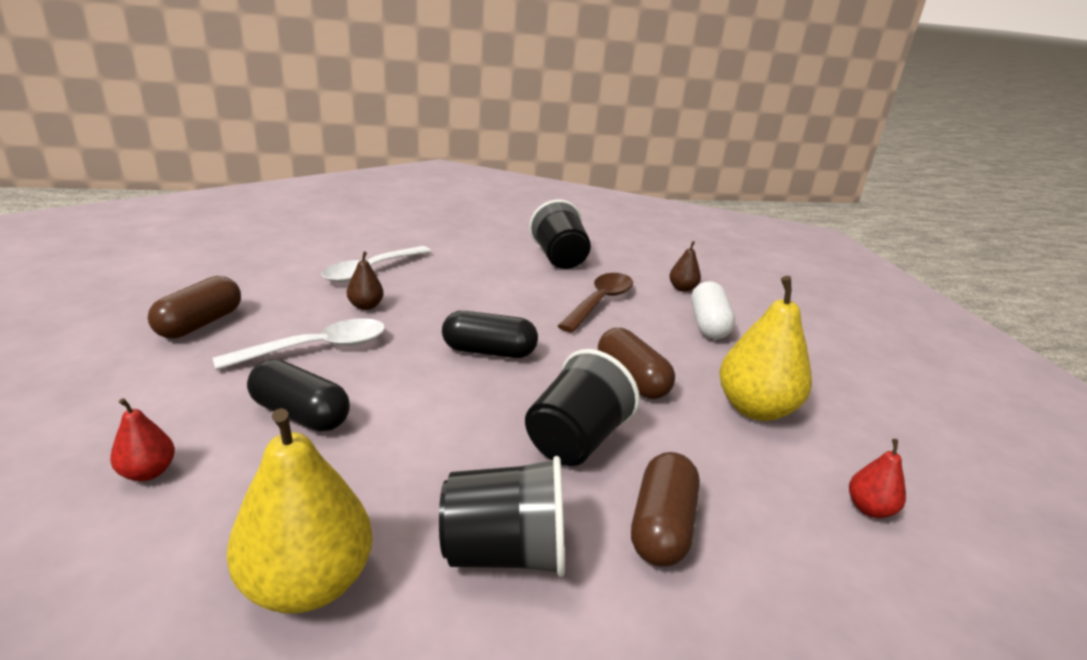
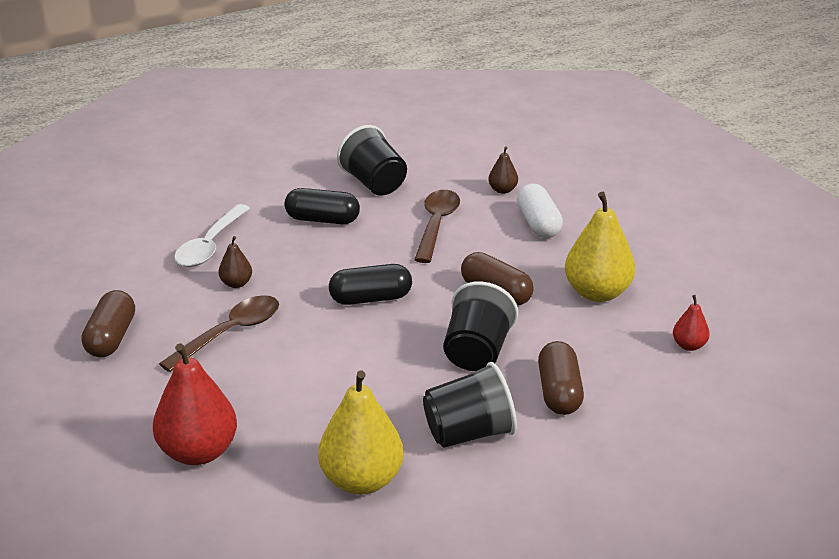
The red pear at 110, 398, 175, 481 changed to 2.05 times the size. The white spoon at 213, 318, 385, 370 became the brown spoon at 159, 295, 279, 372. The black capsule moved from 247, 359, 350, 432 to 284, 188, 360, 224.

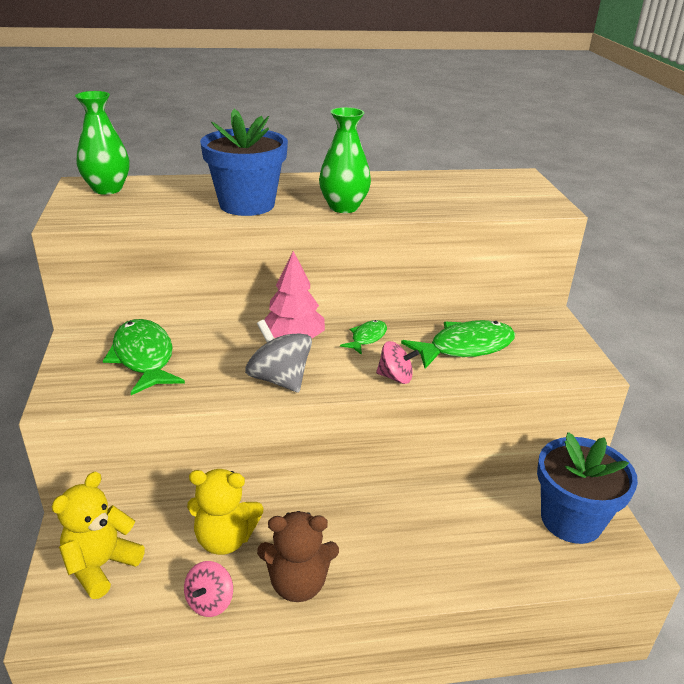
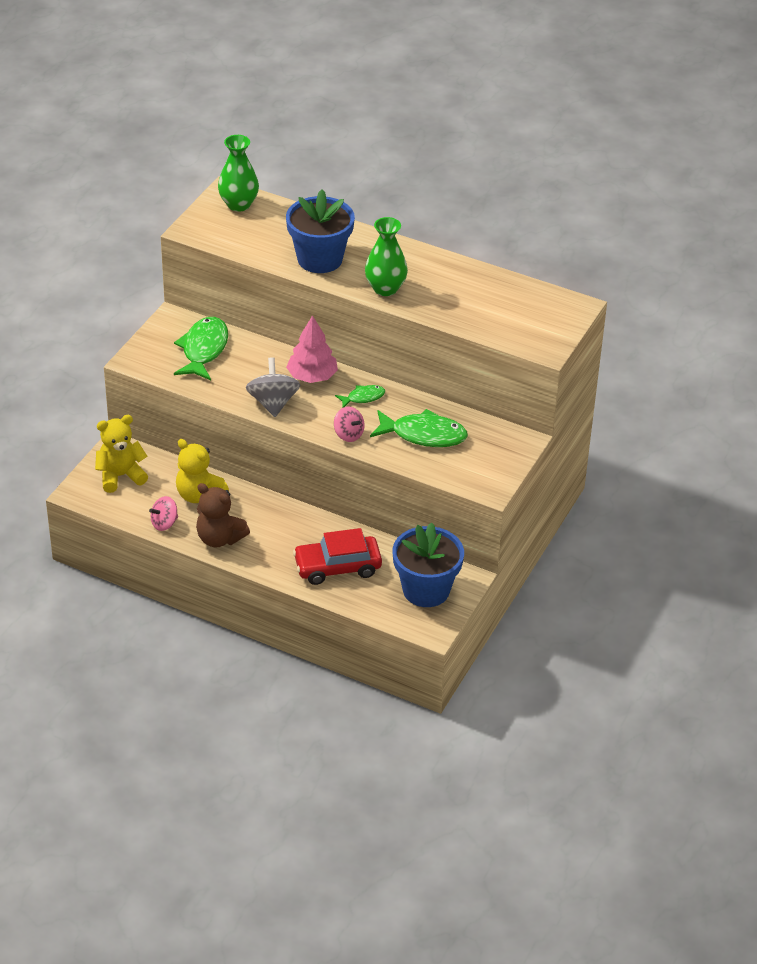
The red car at 293, 528, 382, 585 appeared.

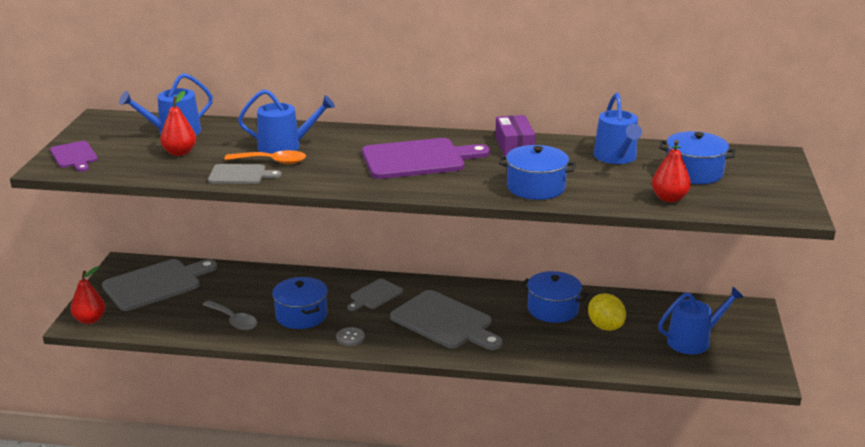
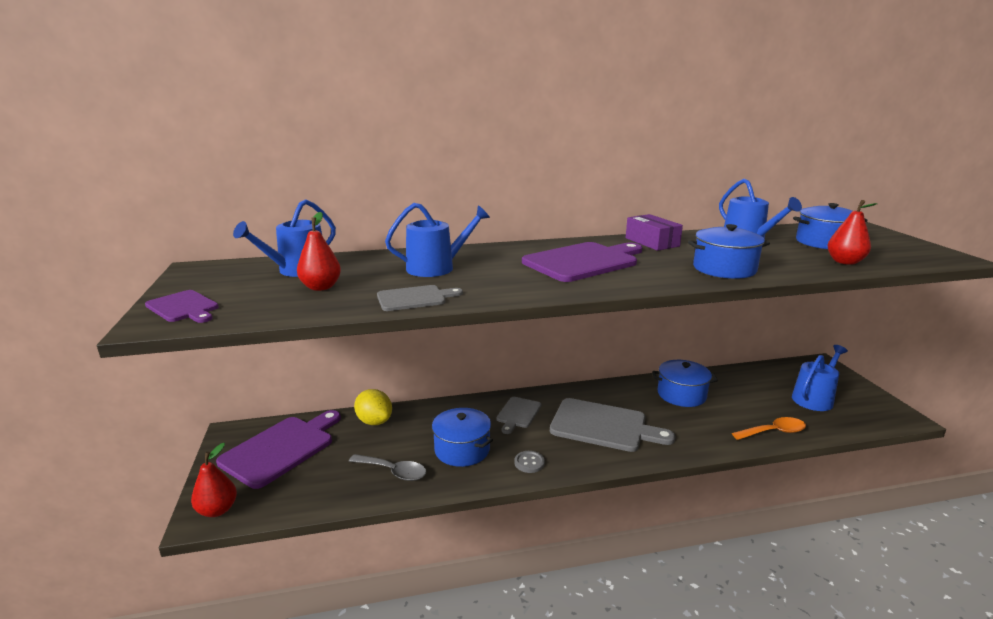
The grey cutting board at 102, 259, 217, 311 became the purple cutting board at 216, 410, 341, 489. The yellow lemon moved from 588, 293, 626, 331 to 354, 389, 392, 425. The orange spoon moved from 224, 150, 306, 164 to 732, 417, 806, 440.

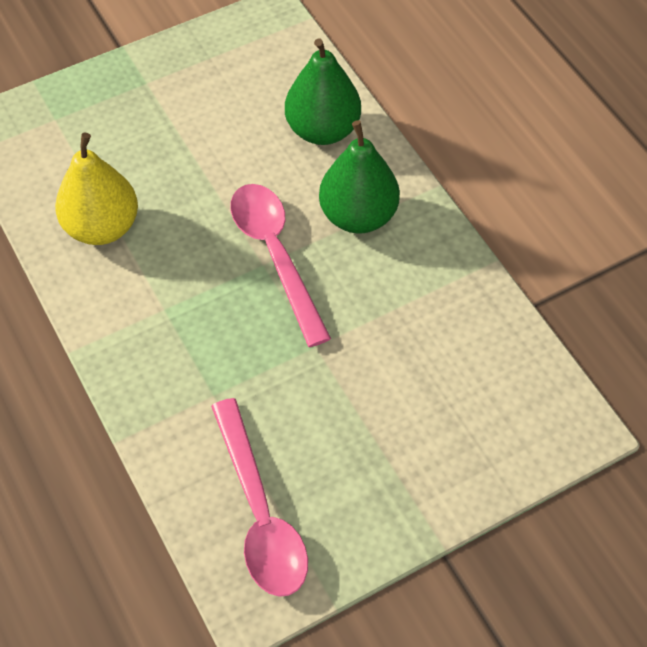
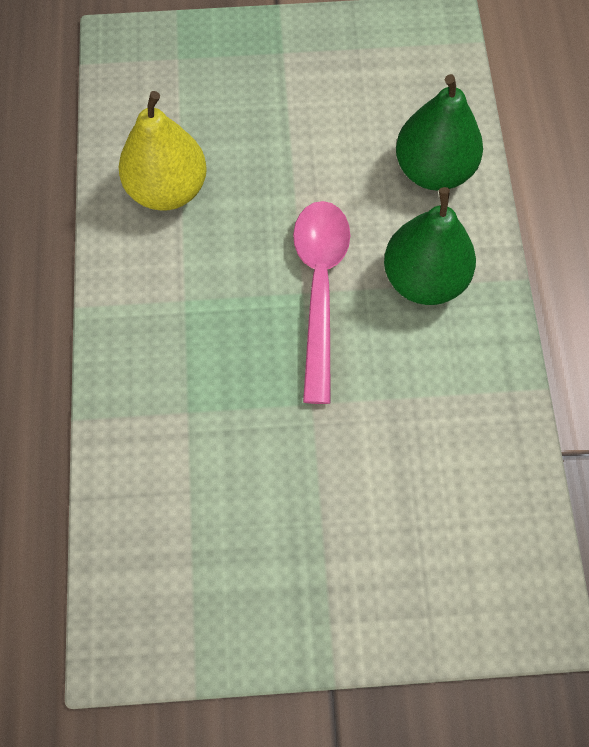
The pink spoon at 211, 398, 308, 597 disappeared.

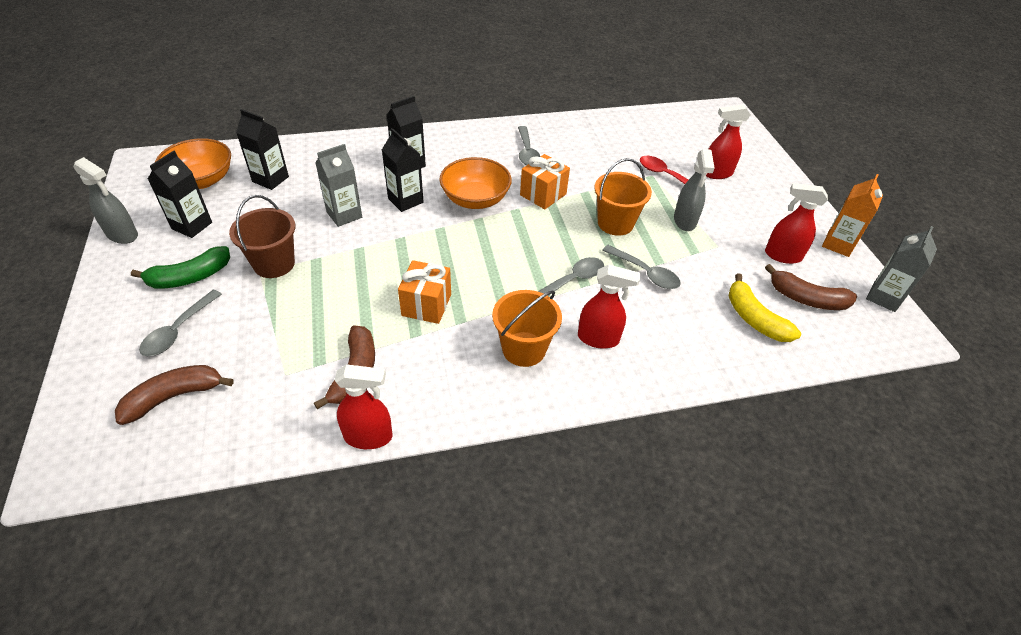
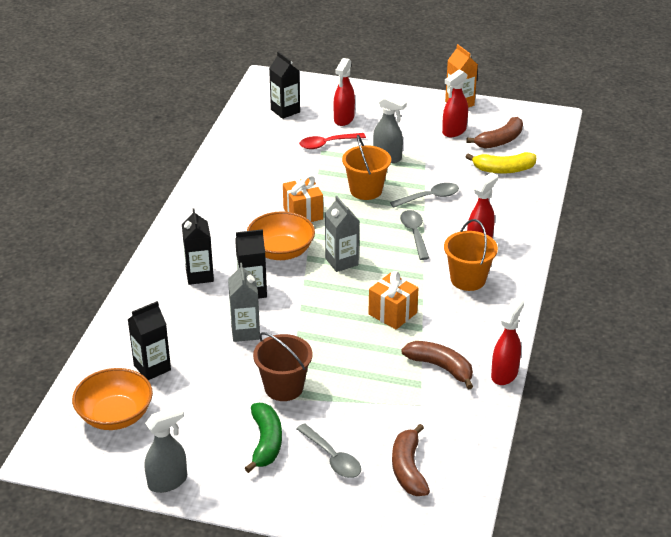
The black carton moved from 148, 150, 212, 238 to 269, 52, 300, 119. The grey carton moved from 866, 226, 937, 312 to 325, 196, 359, 272. The grey spoon at 518, 126, 540, 165 disappeared.

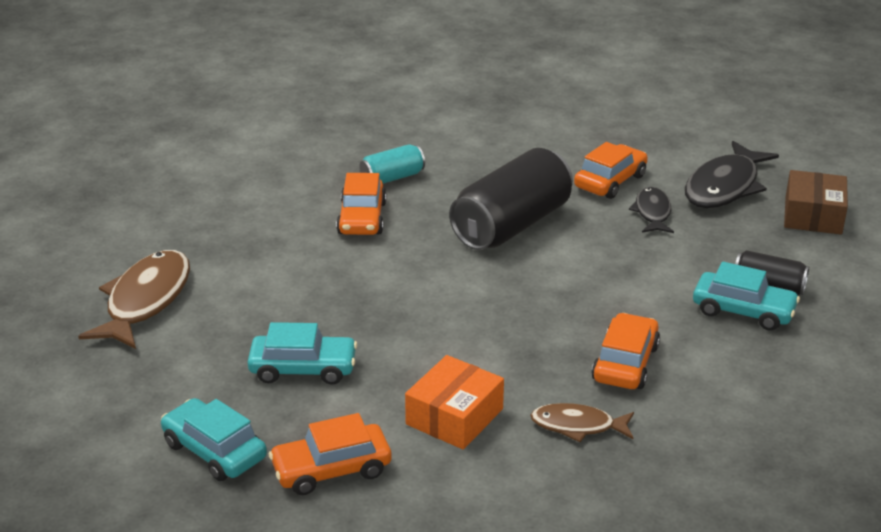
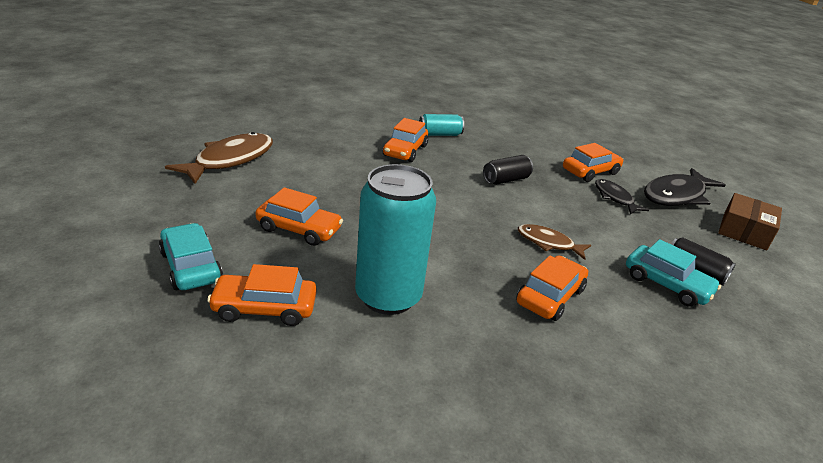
The turquoise car at 248, 322, 357, 385 became the orange car at 256, 187, 343, 246. The orange box at 405, 355, 504, 449 was replaced by the turquoise can at 355, 164, 436, 315. The black can at 449, 148, 573, 250 changed to 0.50 times the size. The brown fish moved from 530, 403, 634, 442 to 518, 224, 591, 260. The black fish at 629, 187, 674, 233 turned 45 degrees counterclockwise.

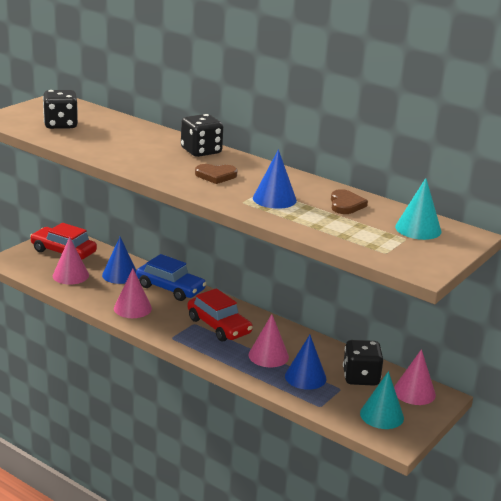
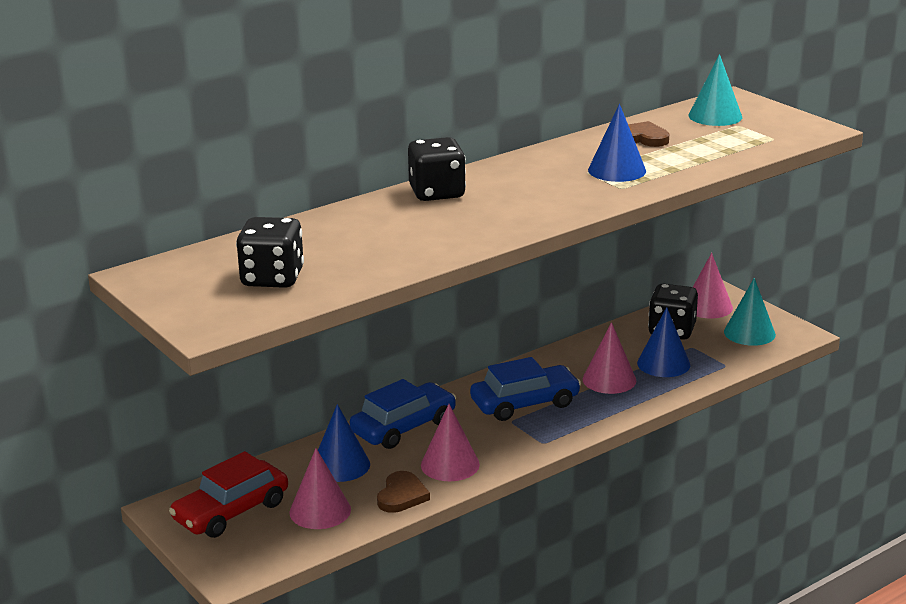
The brown heart moved from 195, 164, 238, 184 to 377, 471, 430, 513. The red car at 187, 288, 253, 342 became the blue car at 470, 357, 581, 421.

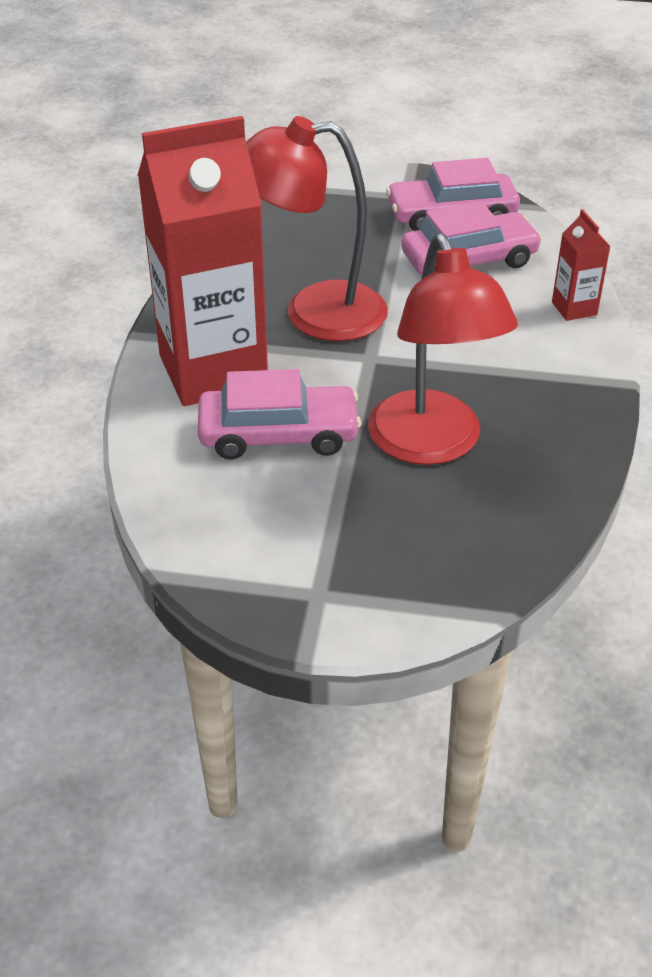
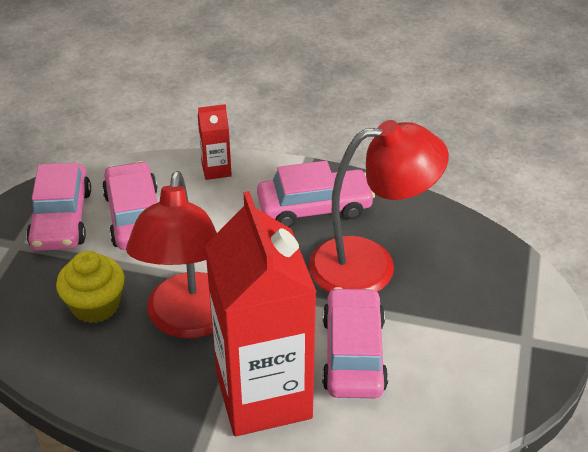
The yellow cupcake at 56, 251, 125, 323 appeared. The pink car at 257, 161, 375, 228 appeared.

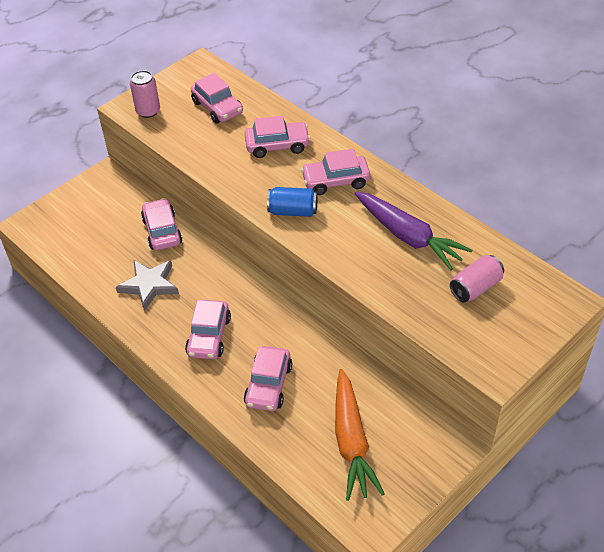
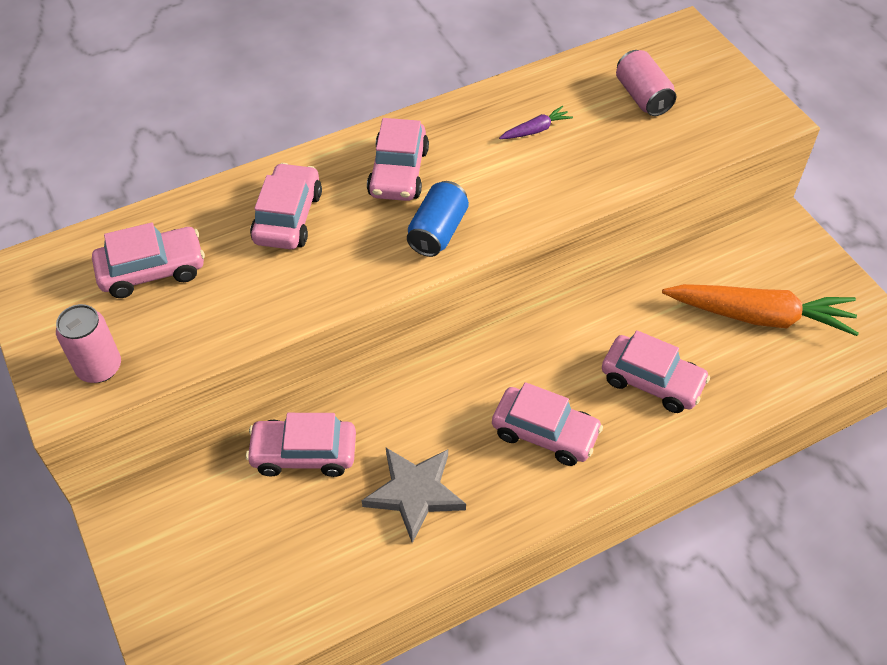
The purple carrot at 355, 191, 472, 270 changed to 0.42 times the size.

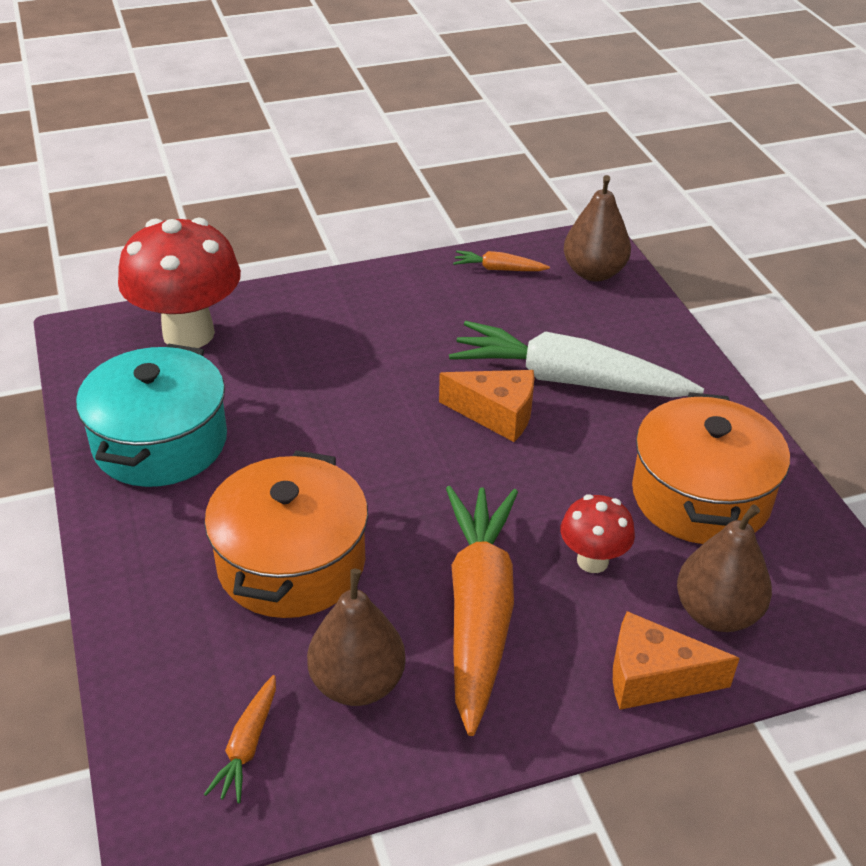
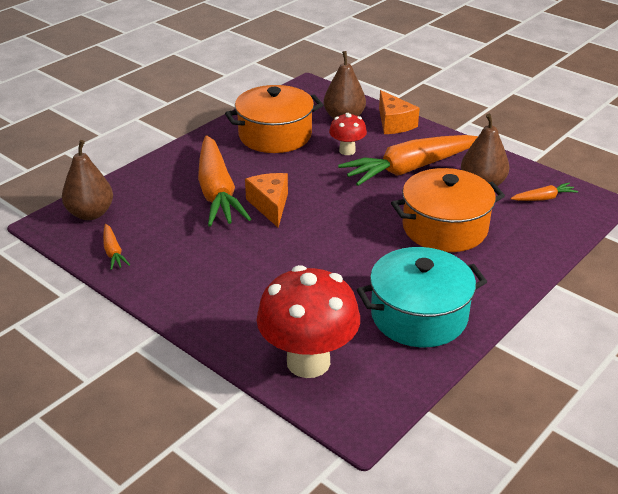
The white carrot at 449, 321, 704, 397 became the orange carrot at 198, 135, 251, 227.

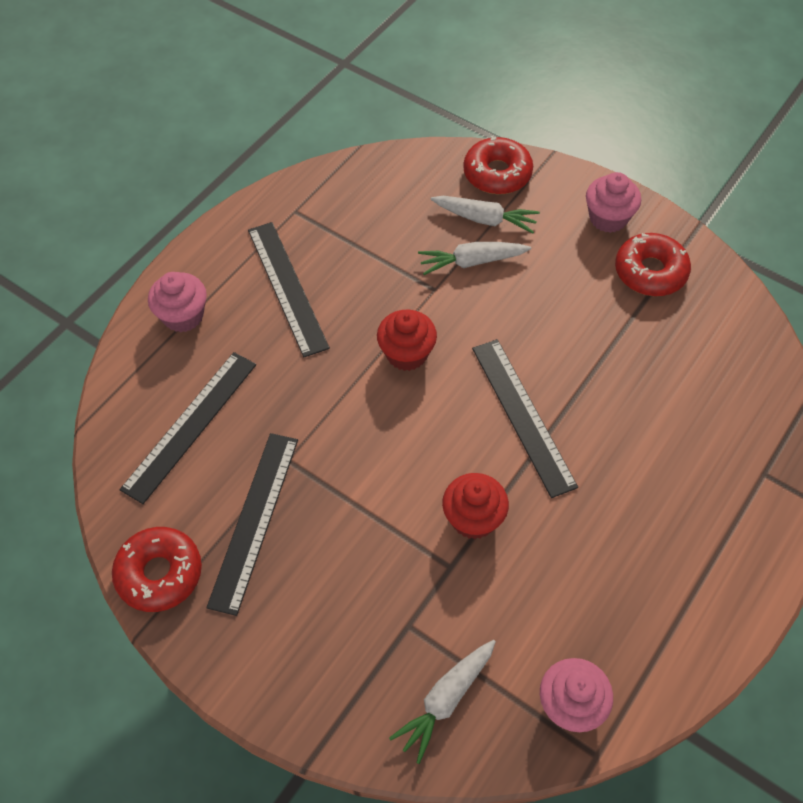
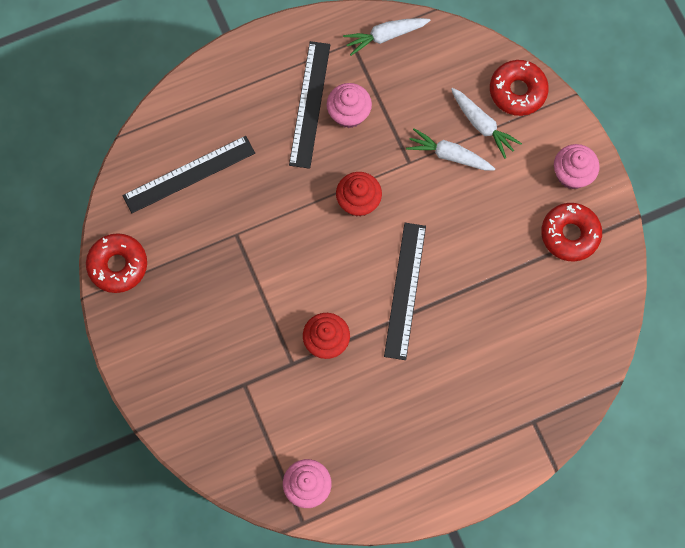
The pink cupcake moved from 148, 272, 207, 332 to 327, 83, 372, 128. The white carrot moved from 389, 640, 496, 764 to 343, 18, 431, 56. The black ruler at 206, 433, 298, 616 disappeared.

